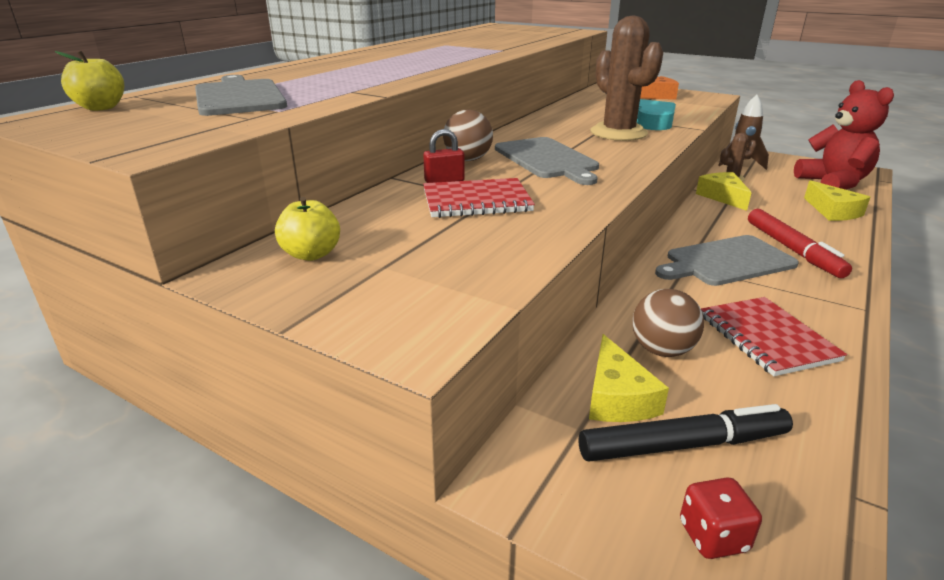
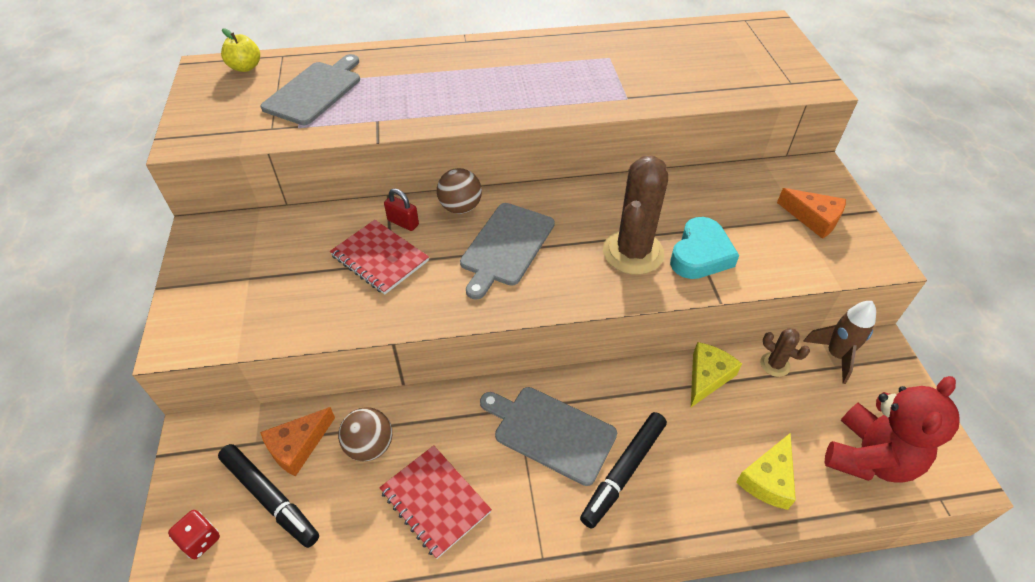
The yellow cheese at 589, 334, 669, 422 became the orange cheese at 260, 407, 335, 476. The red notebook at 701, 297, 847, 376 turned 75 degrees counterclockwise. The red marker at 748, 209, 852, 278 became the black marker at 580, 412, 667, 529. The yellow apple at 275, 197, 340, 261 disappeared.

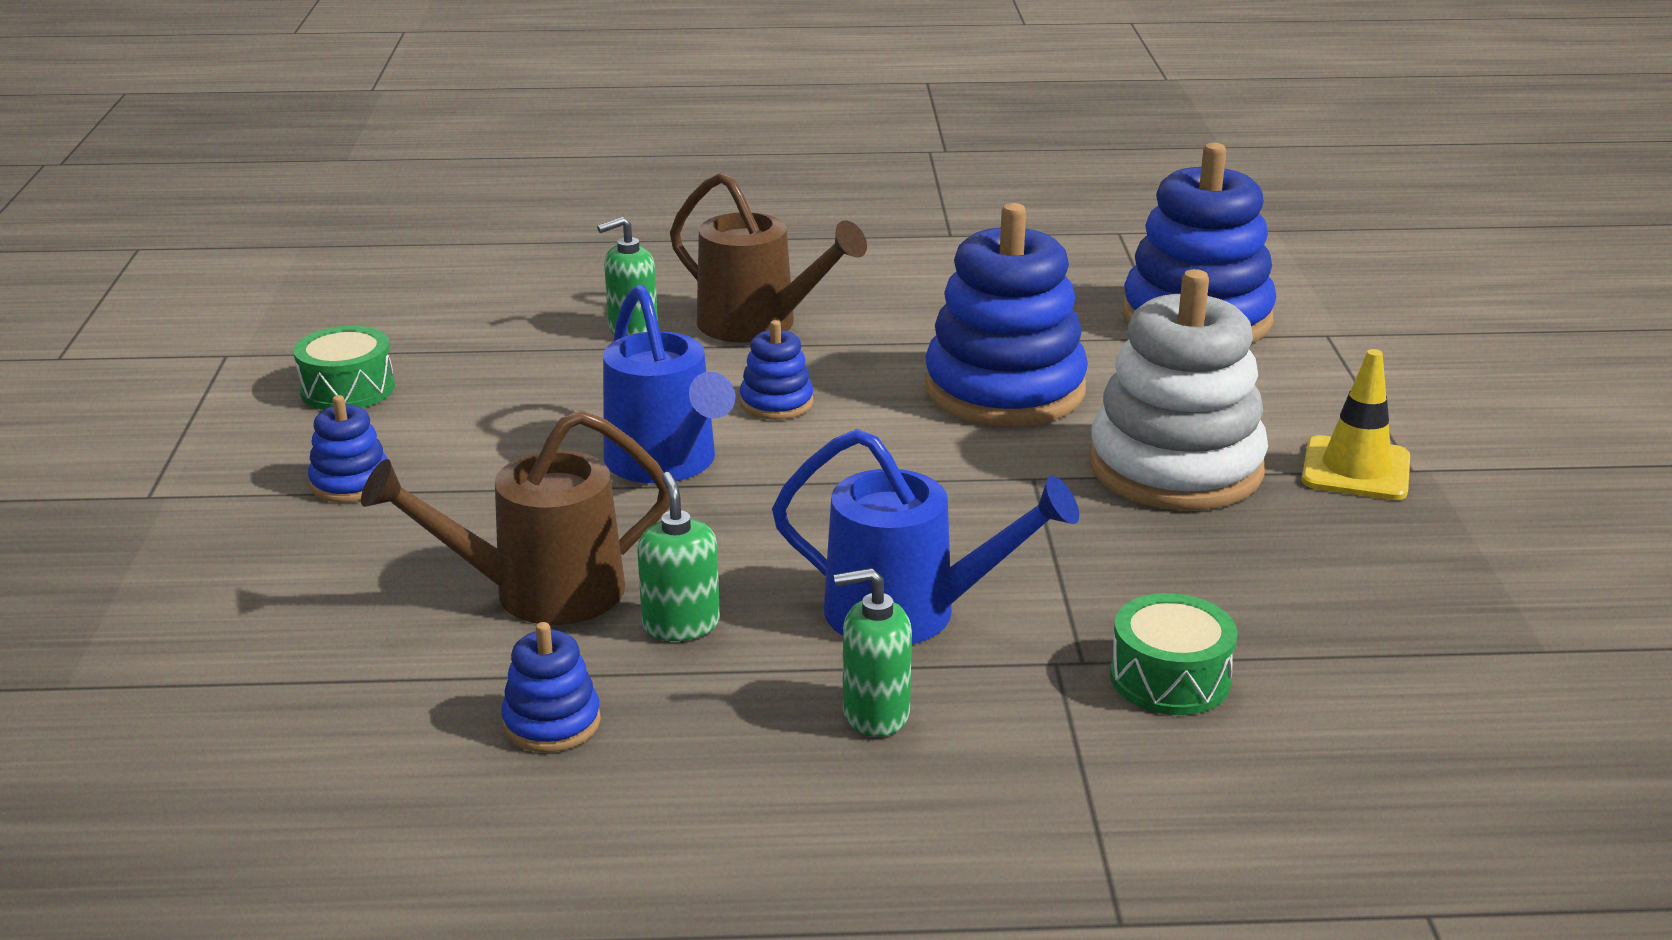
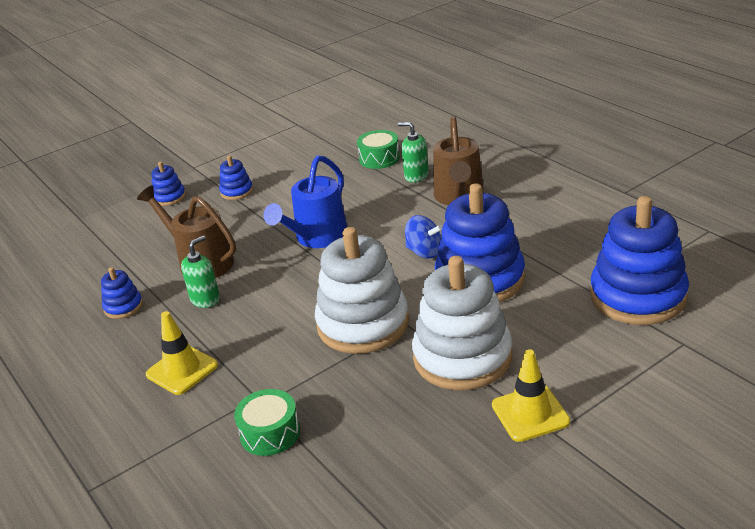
The green soap dispenser at 834, 568, 912, 737 was replaced by the yellow traffic cone at 146, 311, 218, 395. The blue stacking toy moved from 740, 320, 813, 420 to 152, 162, 186, 206. The white stacking toy at 315, 227, 409, 354 appeared. The green drum moved from 293, 326, 395, 410 to 357, 130, 400, 169. The blue spinning top at 405, 215, 442, 259 appeared. The blue watering can at 772, 429, 1079, 644 disappeared.

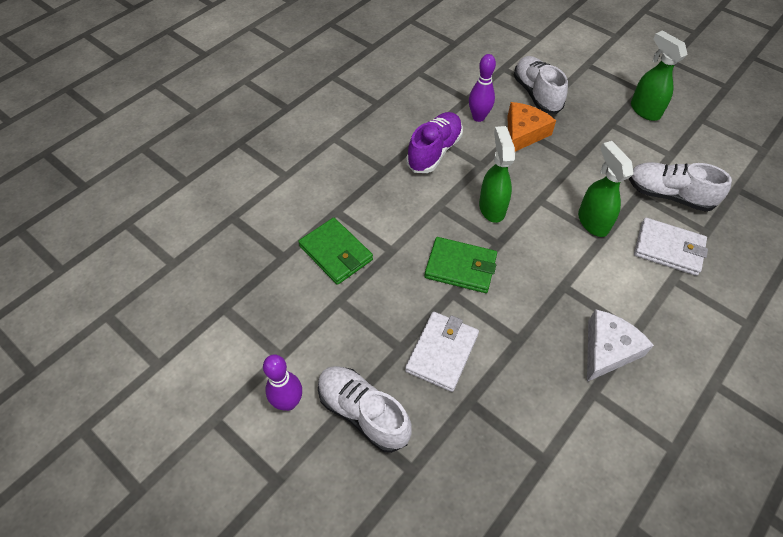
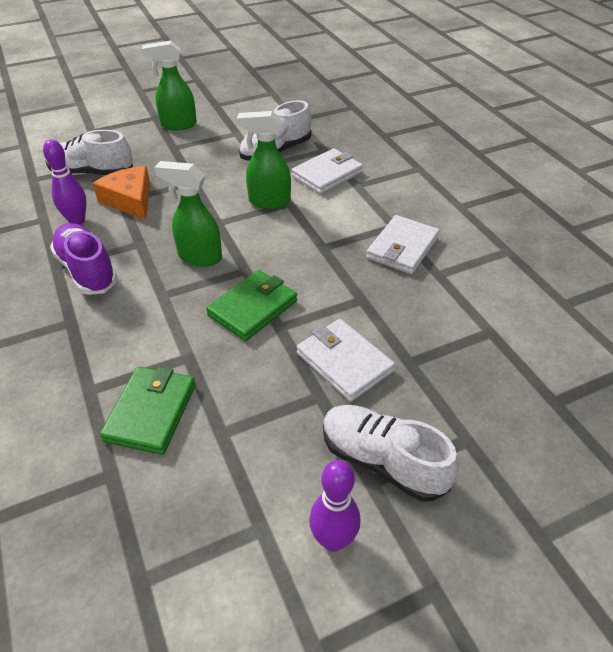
The green wallet at 298, 218, 373, 285 turned 60 degrees counterclockwise. The white shoe at 318, 366, 412, 453 turned 60 degrees clockwise. The white cheese at 587, 309, 654, 382 was replaced by the white wallet at 366, 215, 440, 274.

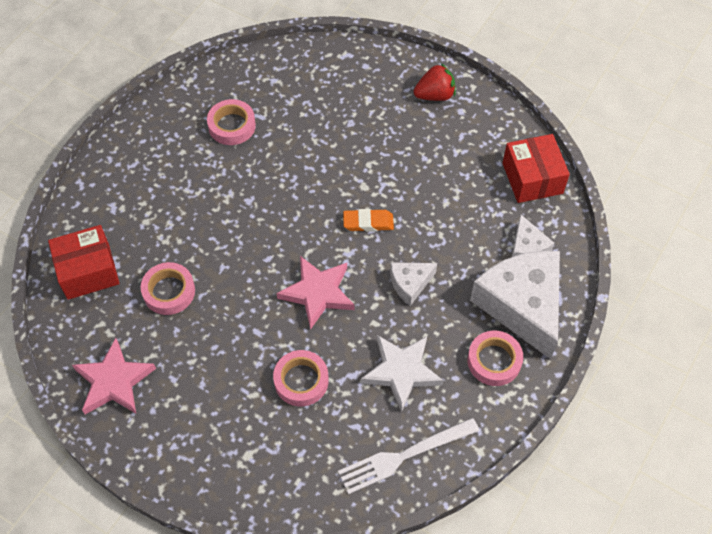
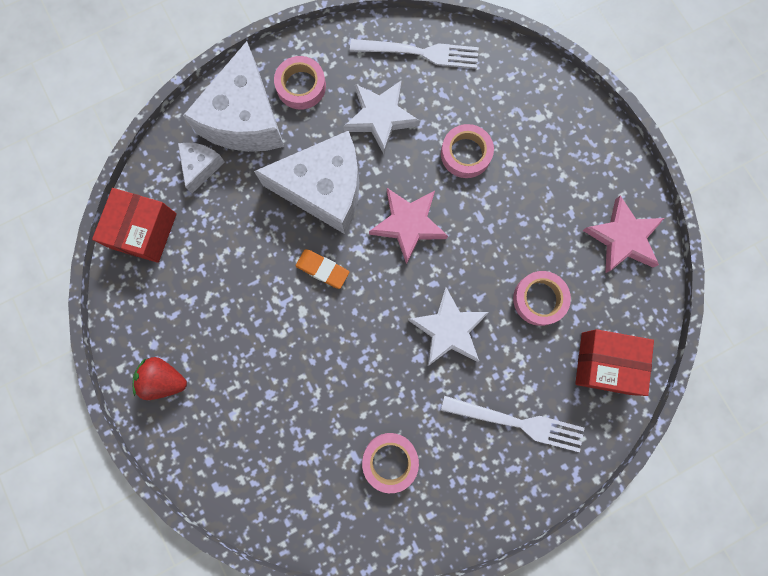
The white cheese at 390, 262, 437, 306 changed to 2.11 times the size. The white star at 408, 287, 489, 366 appeared. The white fork at 441, 396, 585, 452 appeared.

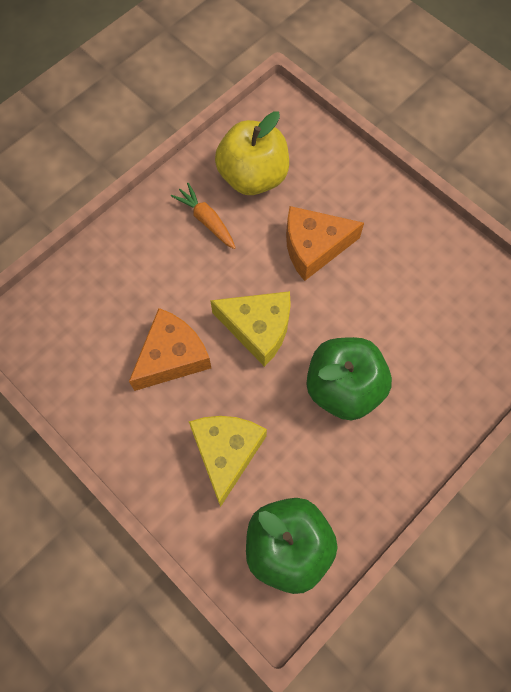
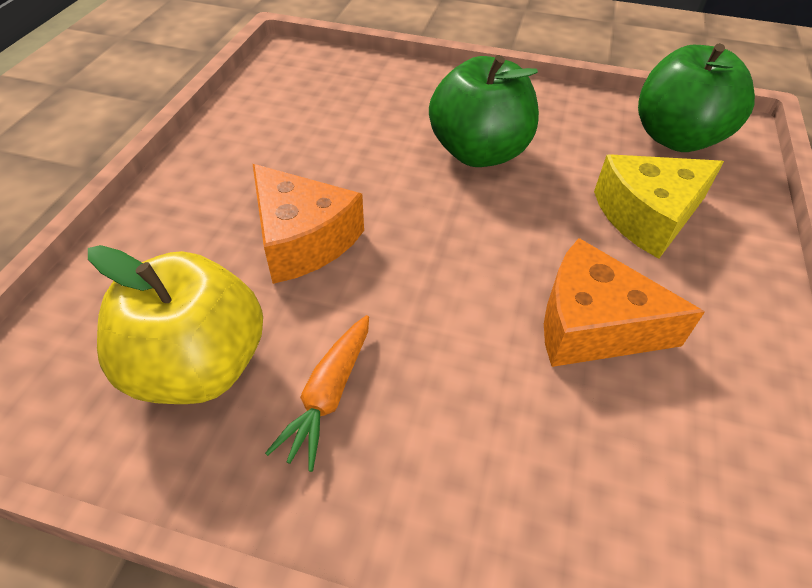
The yellow cheese at 210, 291, 291, 367 disappeared.

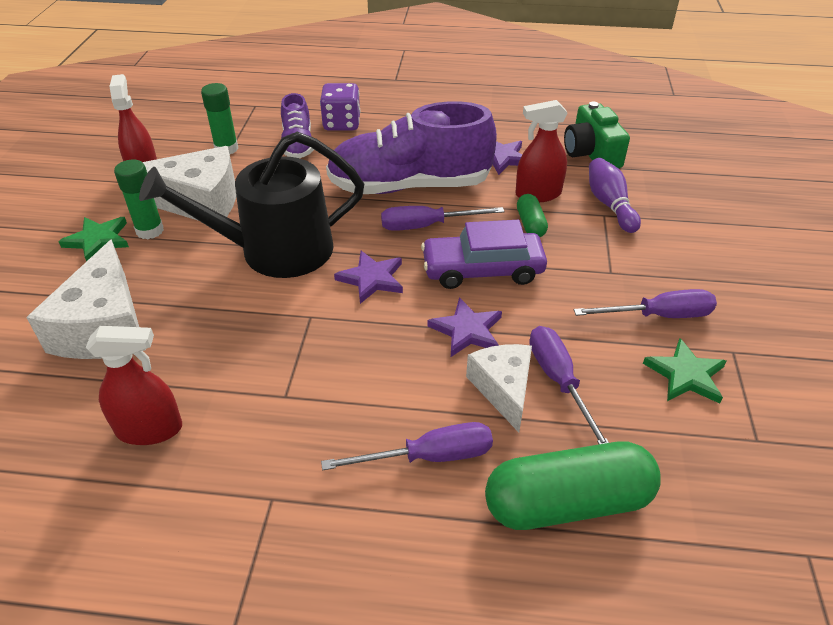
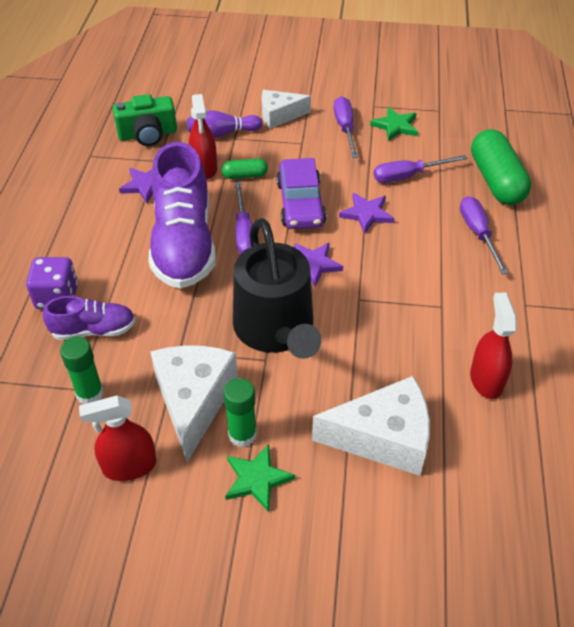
The white cheese moved from 466, 344, 532, 432 to 262, 90, 311, 129.

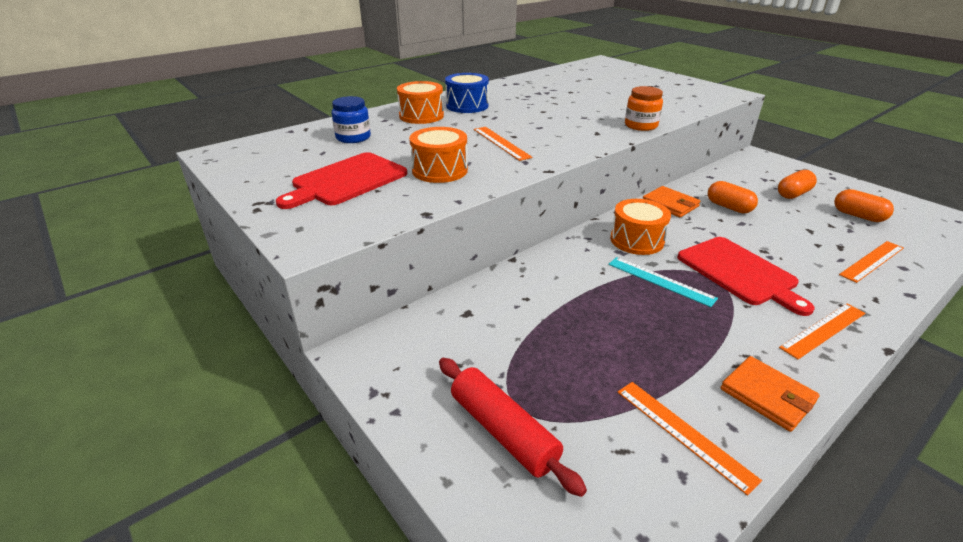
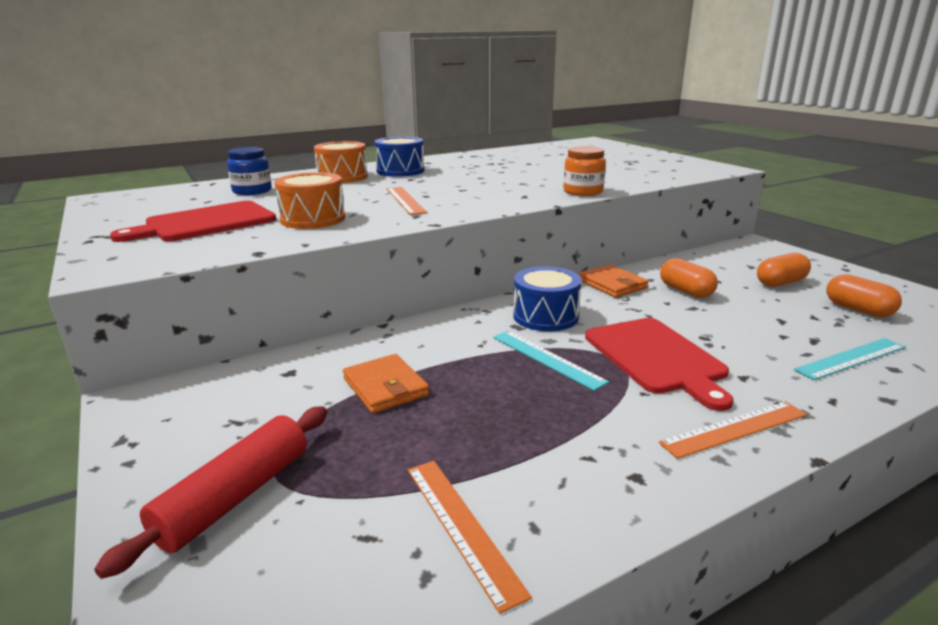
The red rolling pin at 439, 358, 587, 497 turned 60 degrees clockwise. The orange wallet moved from 721, 356, 820, 432 to 343, 354, 429, 413. The orange drum at 610, 199, 671, 255 became the blue drum at 513, 266, 582, 331. The orange ruler at 839, 241, 904, 283 became the turquoise ruler at 794, 338, 906, 380.

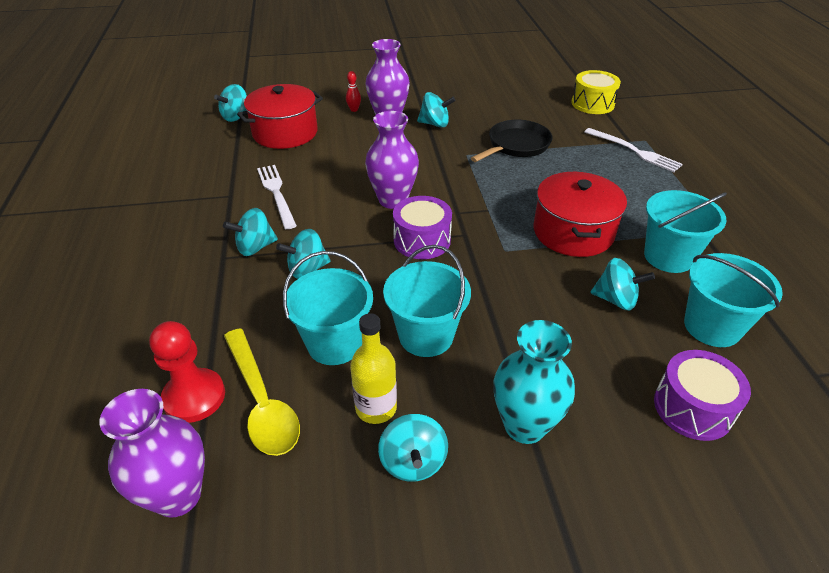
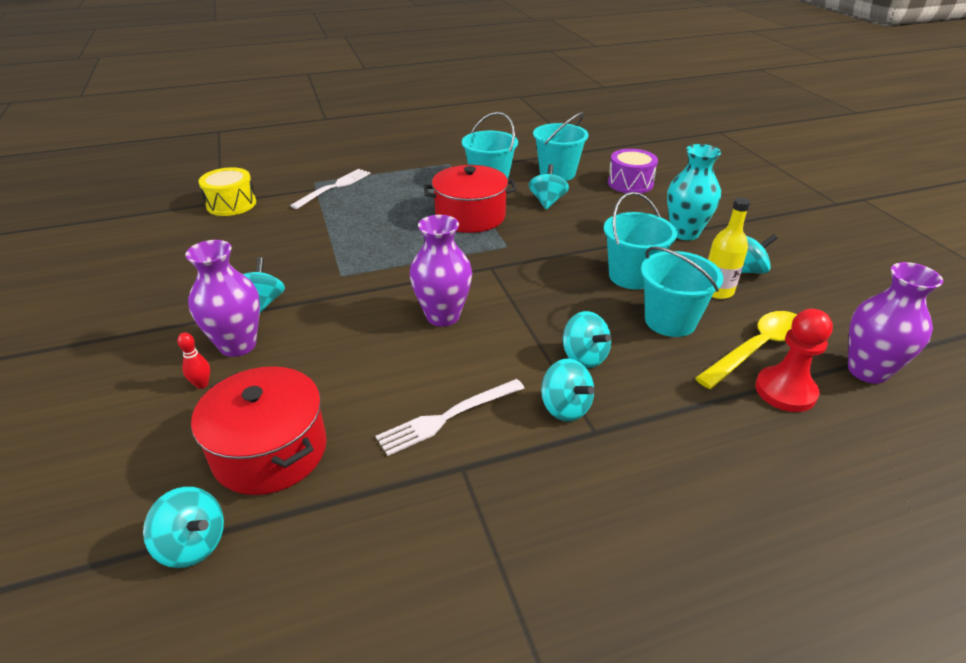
The purple drum at 393, 196, 452, 259 disappeared. The black pan at 471, 120, 552, 162 disappeared.

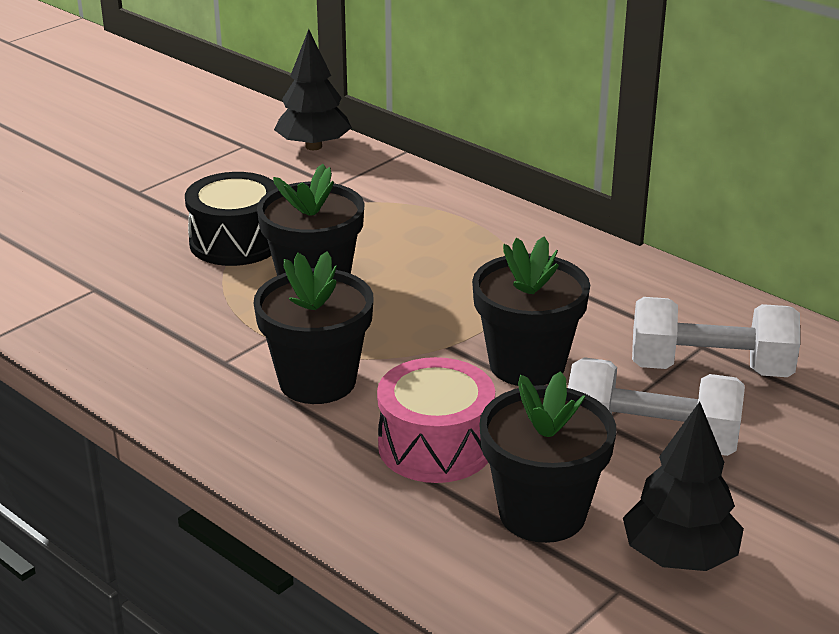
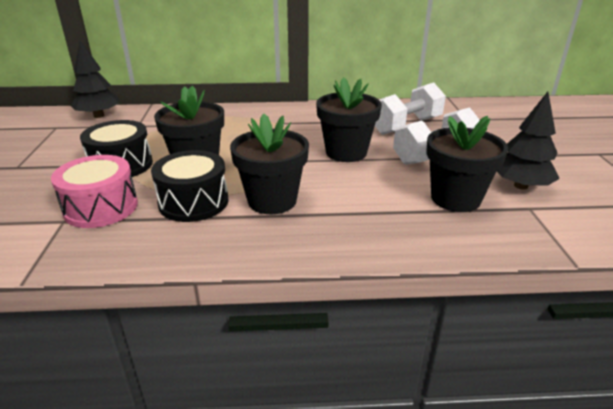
The pink drum moved from 377, 357, 495, 483 to 51, 155, 138, 228. The black drum at 151, 150, 229, 222 appeared.

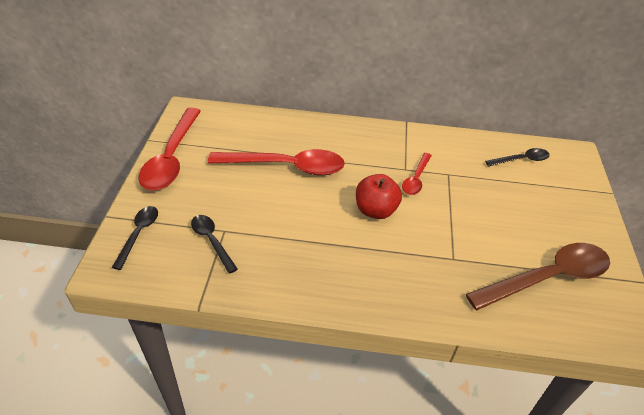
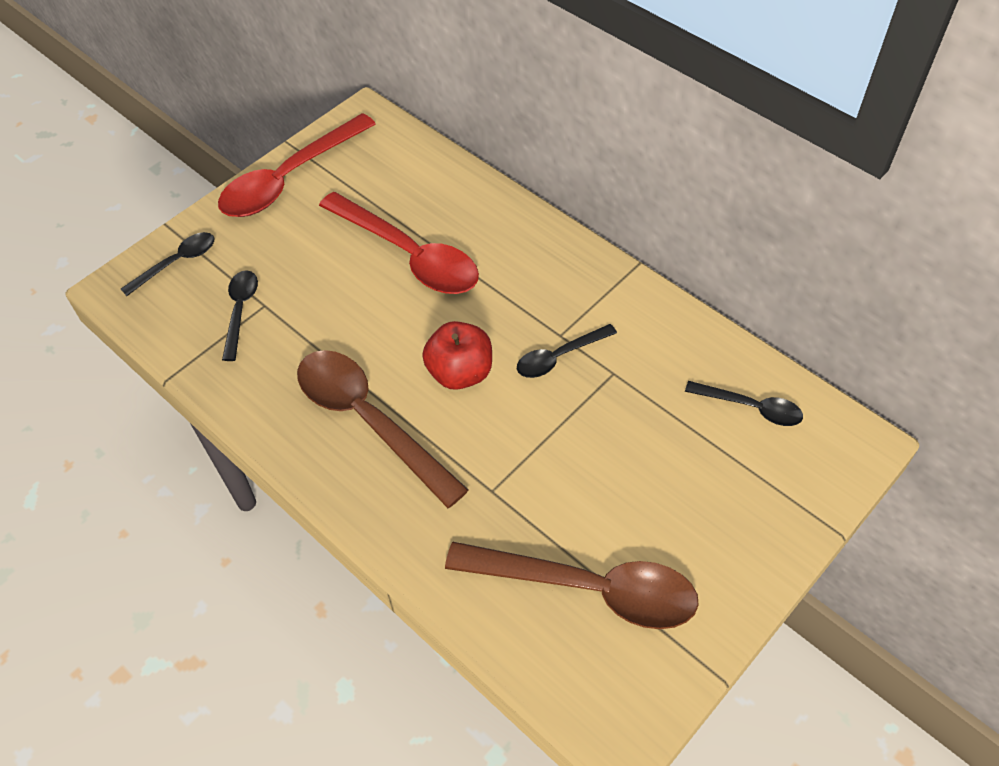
The brown spoon at 297, 350, 469, 508 appeared. The red spoon at 402, 153, 432, 195 became the black spoon at 517, 324, 617, 378.

